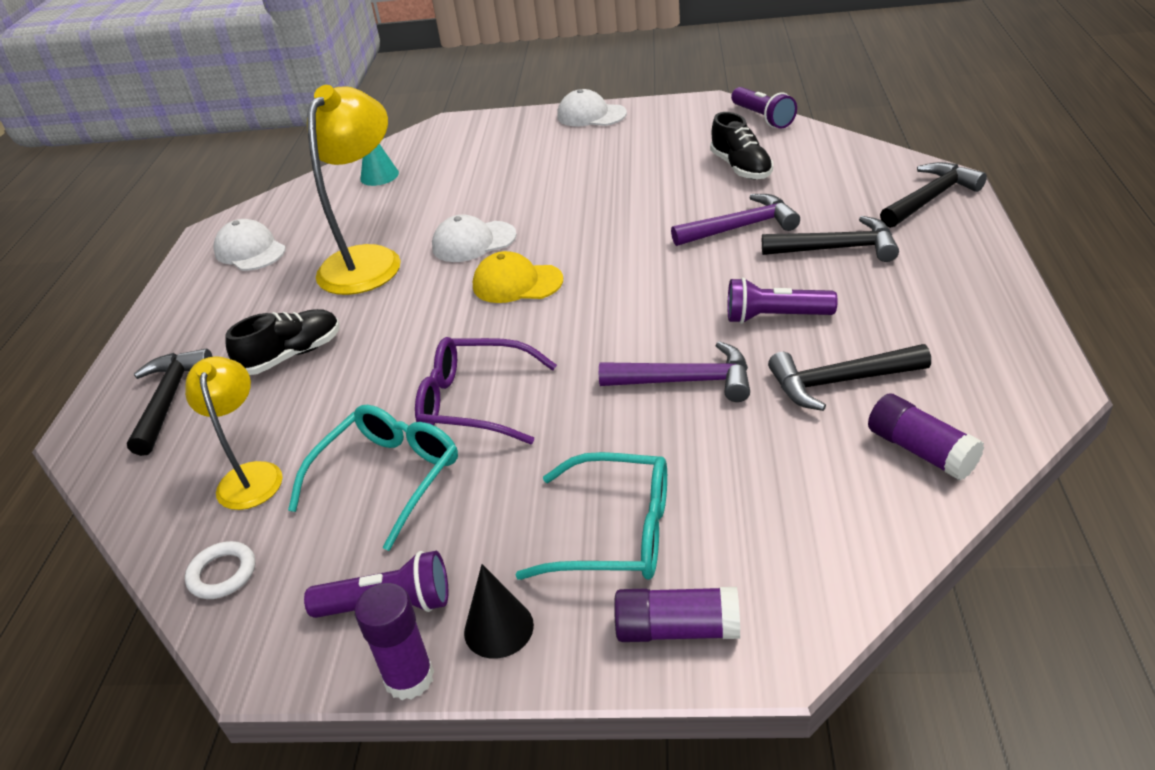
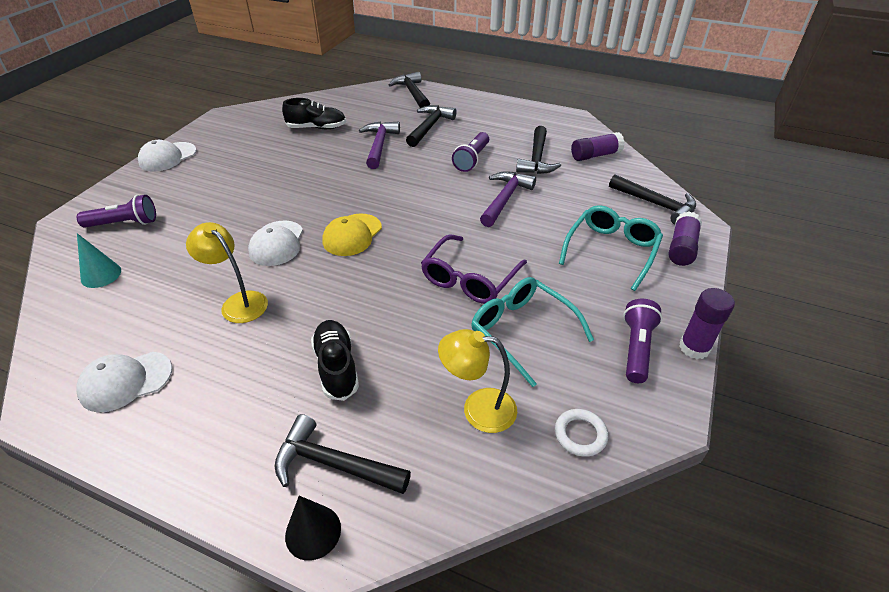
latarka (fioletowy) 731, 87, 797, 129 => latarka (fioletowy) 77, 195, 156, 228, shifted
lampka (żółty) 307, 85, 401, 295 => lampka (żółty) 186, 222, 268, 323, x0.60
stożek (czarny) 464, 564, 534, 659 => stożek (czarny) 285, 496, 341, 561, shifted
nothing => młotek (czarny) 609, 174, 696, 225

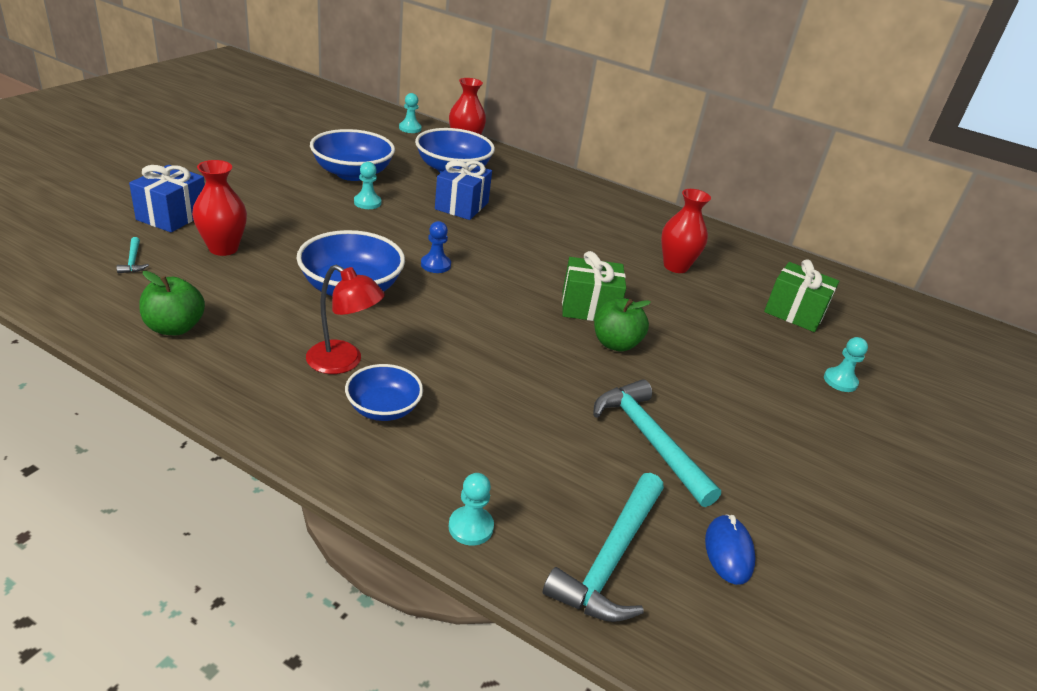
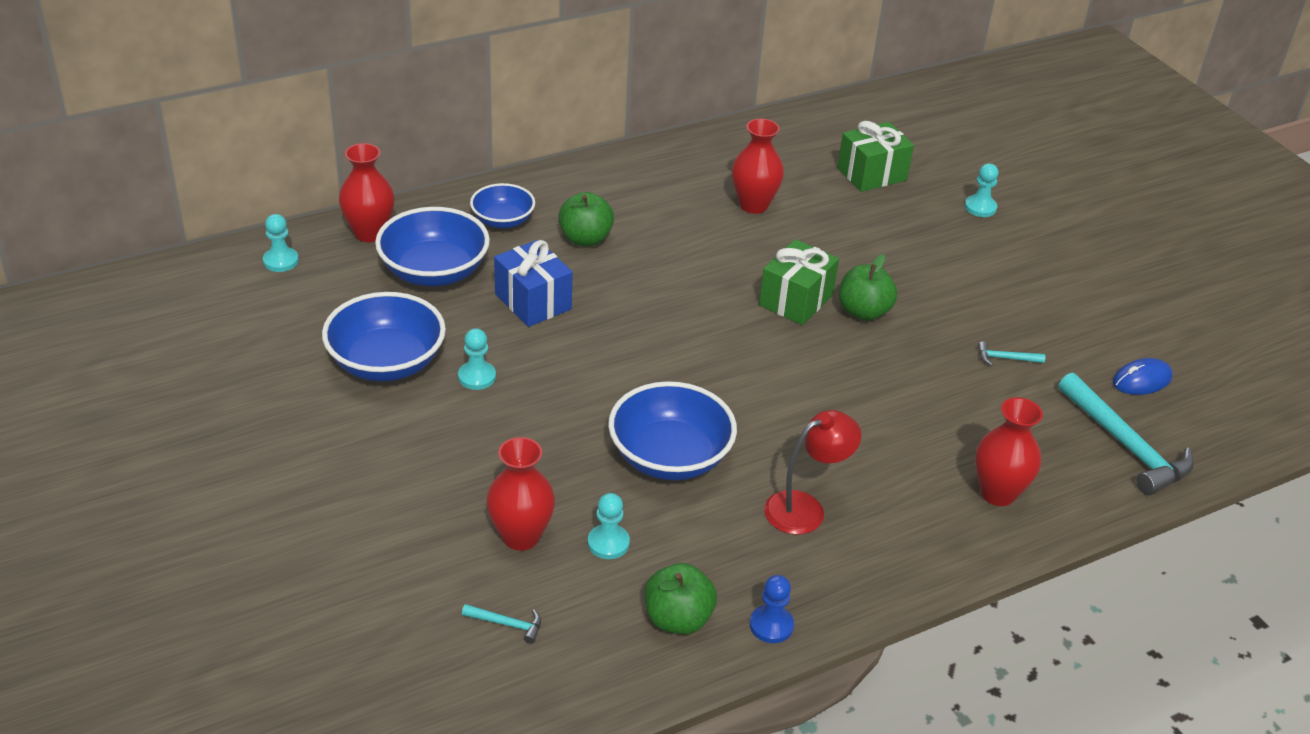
miska (niebieski) 345, 364, 423, 421 => miska (niebieski) 470, 183, 535, 229, shifted
nothing => jabłko (zielony) 559, 192, 614, 246
pionek (turkusowy) 449, 473, 494, 546 => pionek (turkusowy) 588, 493, 630, 559, shifted
pionek (niebieski) 421, 221, 451, 273 => pionek (niebieski) 750, 575, 794, 643, shifted
nothing => wazon (czerwony) 975, 397, 1043, 506
młotek (turkusowy) 593, 379, 721, 507 => młotek (turkusowy) 978, 341, 1046, 366, x0.43
myszka (niebieski) 705, 514, 755, 585 => myszka (niebieski) 1113, 358, 1173, 395, 60 degrees counterclockwise
prezent (niebieski) 129, 165, 205, 232 => nothing

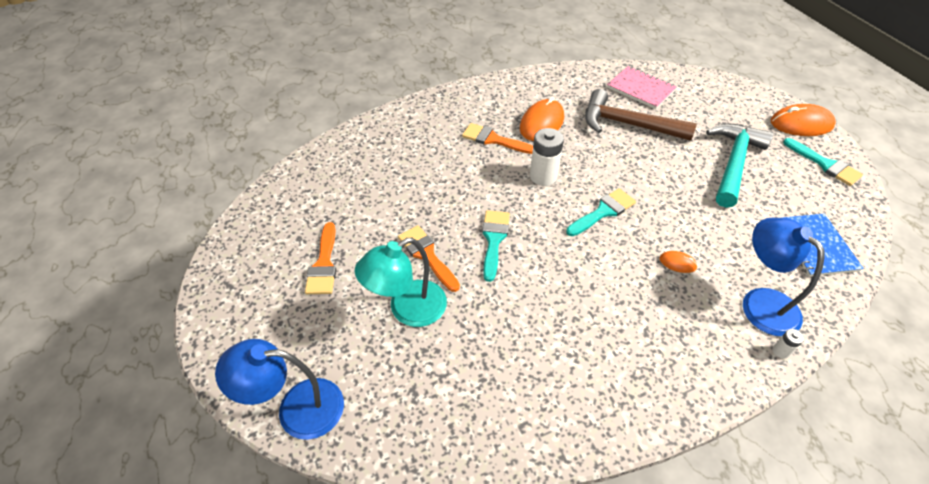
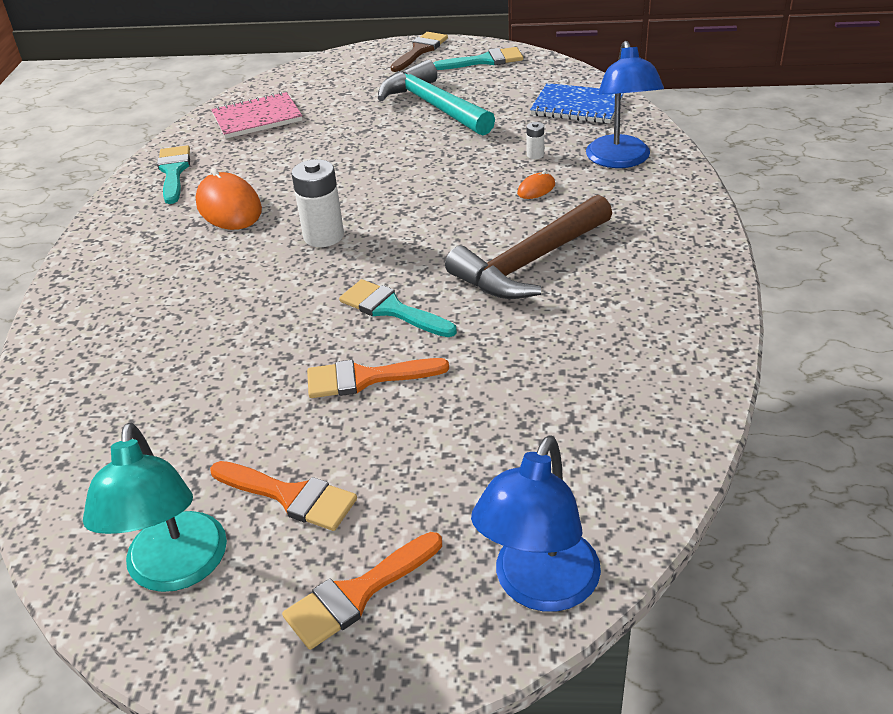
lampka (turkusowy) 355, 238, 447, 327 => lampka (turkusowy) 83, 422, 227, 592, shifted
pędzel (turkusowy) 566, 188, 636, 236 => pędzel (turkusowy) 157, 145, 190, 204, shifted
pędzel (pomarańczowy) 462, 123, 533, 154 => pędzel (pomarańczowy) 282, 532, 442, 650, shifted
myszka (pomarańczowy) 771, 104, 836, 136 => pędzel (brązowy) 390, 32, 448, 72
młotek (brązowy) 585, 89, 697, 141 => młotek (brązowy) 445, 195, 612, 299, shifted
bateria (biały) 773, 329, 804, 359 => bateria (biały) 526, 122, 544, 159, shifted
lampka (niebieski) 743, 218, 825, 336 => lampka (niebieski) 586, 41, 664, 168, 90 degrees counterclockwise

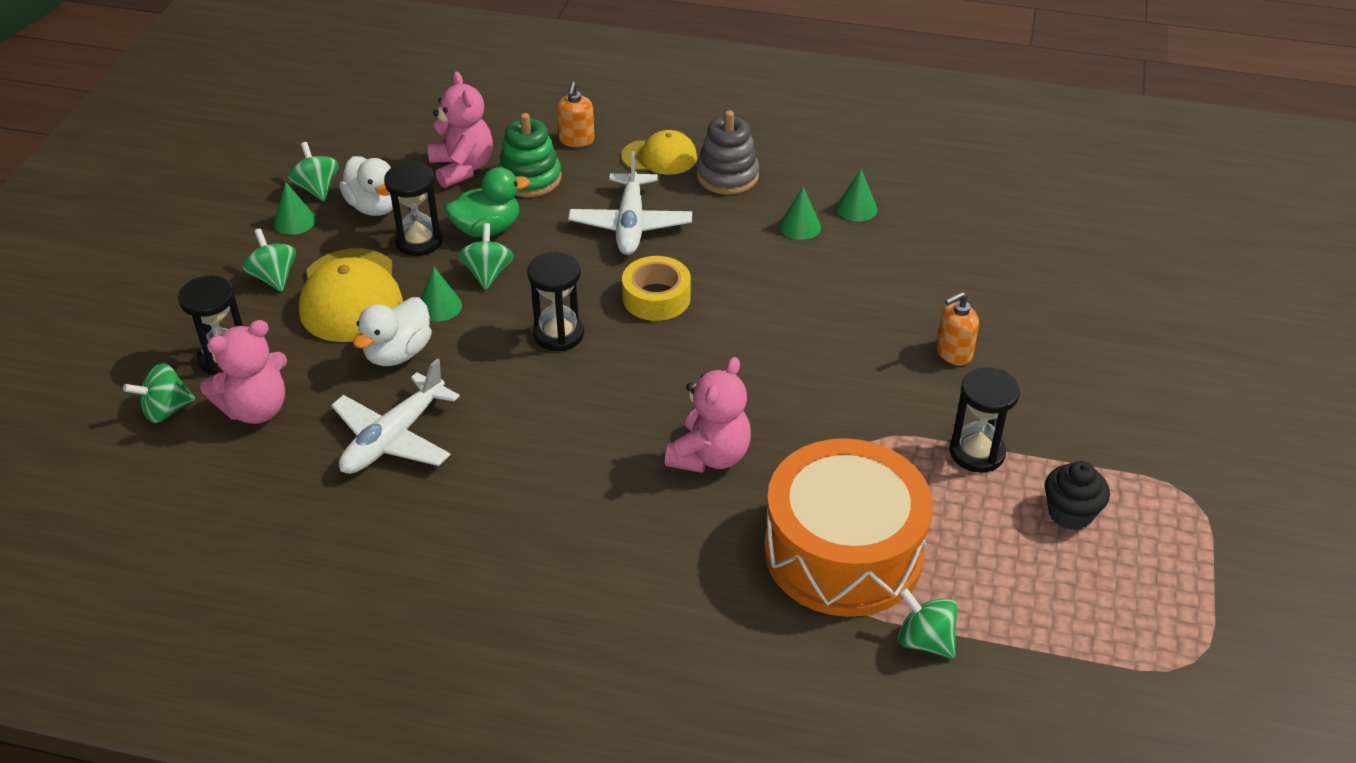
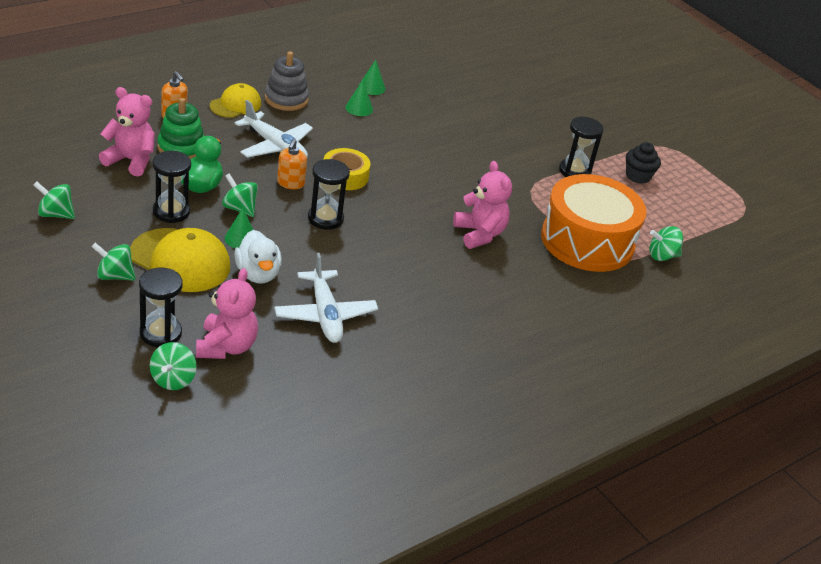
dozownik mydła (pomarańczowy) 936, 292, 979, 365 => dozownik mydła (pomarańczowy) 277, 139, 307, 189, shifted
stożek (zielony) 274, 182, 316, 235 => nothing
kaczka (biały) 339, 156, 393, 216 => nothing

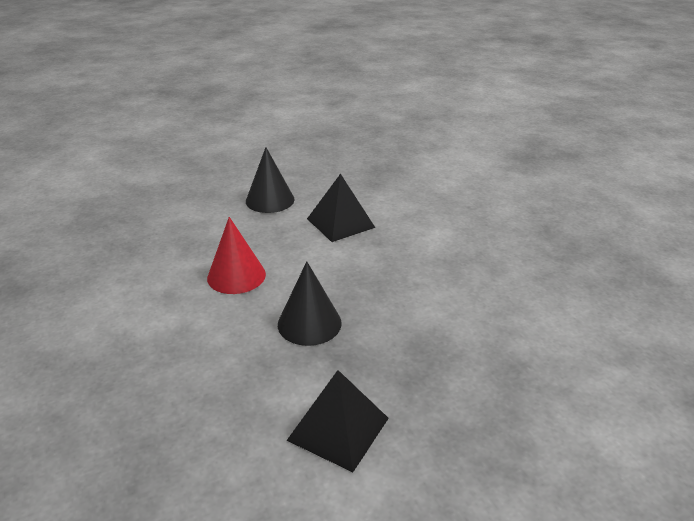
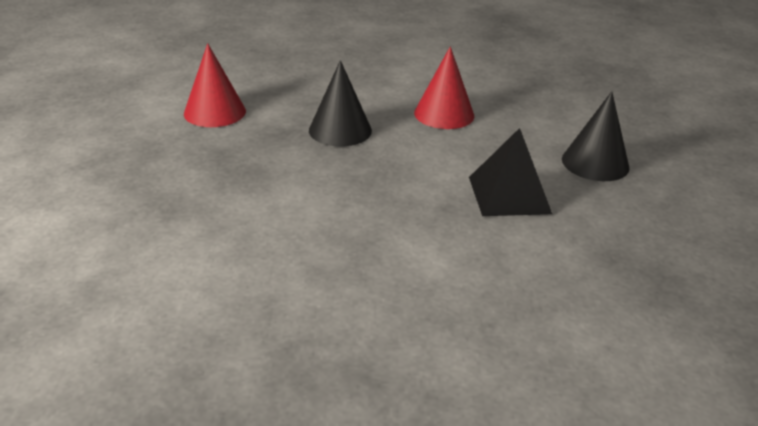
piramida (czarny) 286, 370, 389, 472 => stożek (czerwony) 184, 43, 246, 127

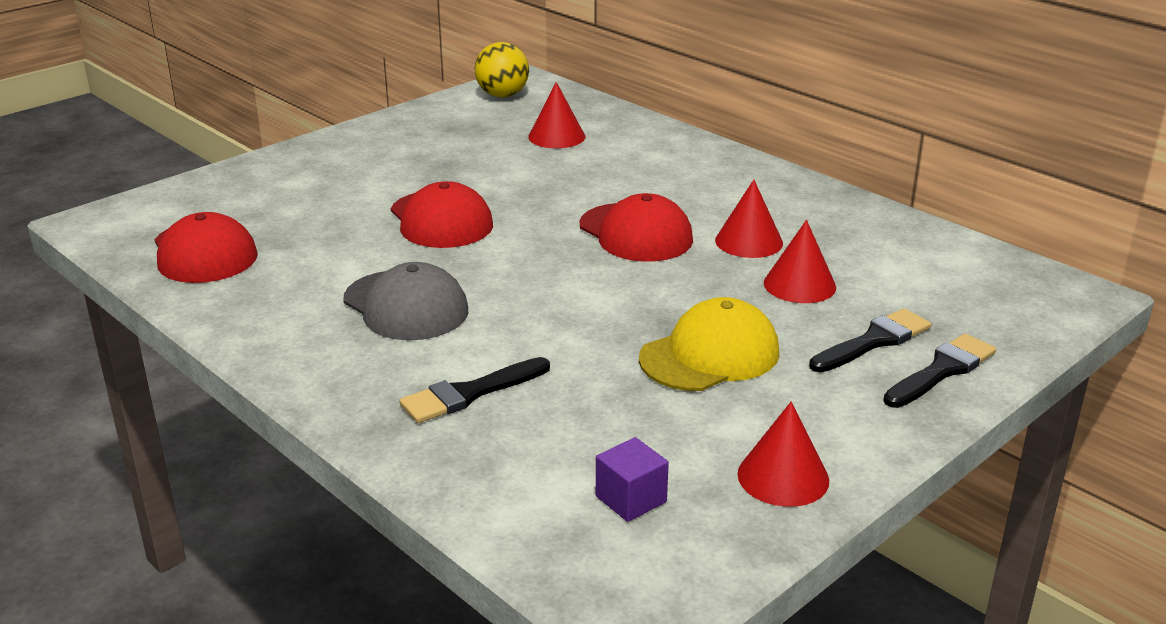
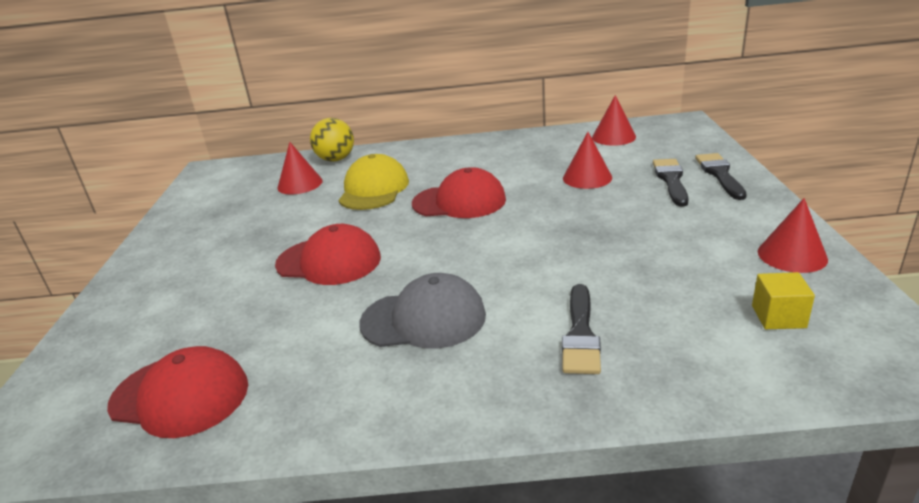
piłka (żółty) 475, 42, 529, 98 => piłka (żółty) 310, 118, 354, 162, shifted
czapka (żółty) 639, 297, 779, 391 => czapka (żółty) 338, 154, 409, 210, shifted
stożek (czerwony) 715, 180, 783, 258 => stożek (czerwony) 592, 95, 636, 146, shifted
sześcian (fioletowy) 596, 437, 669, 522 => sześcian (żółty) 752, 272, 815, 329

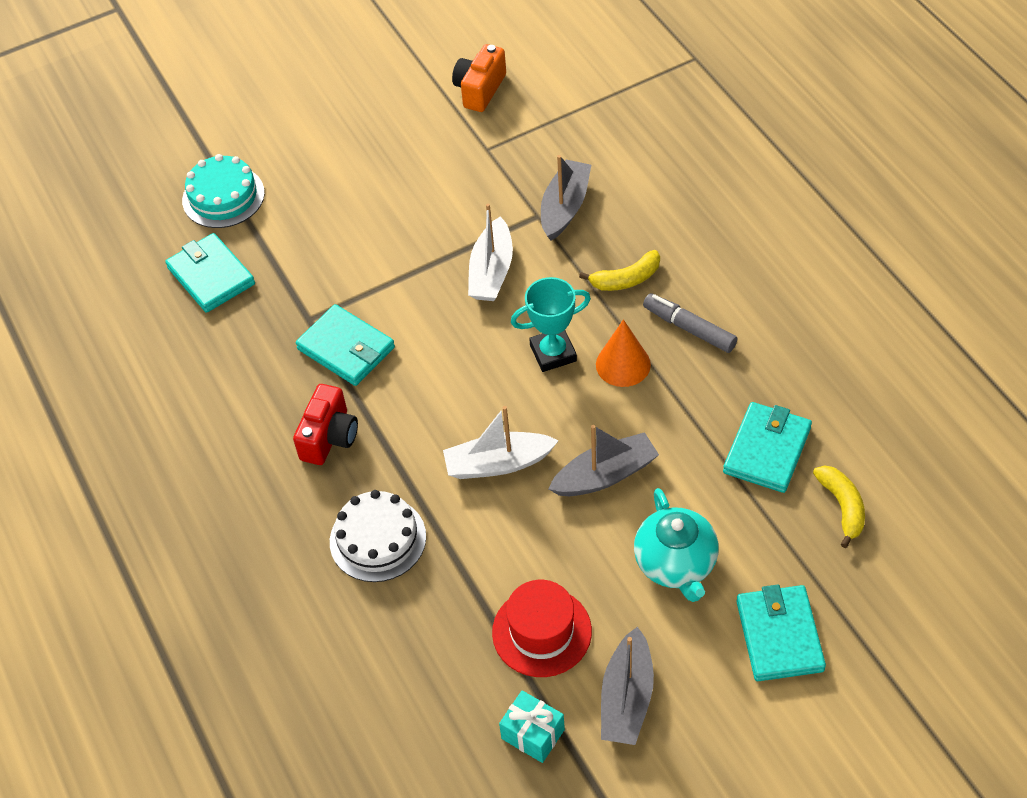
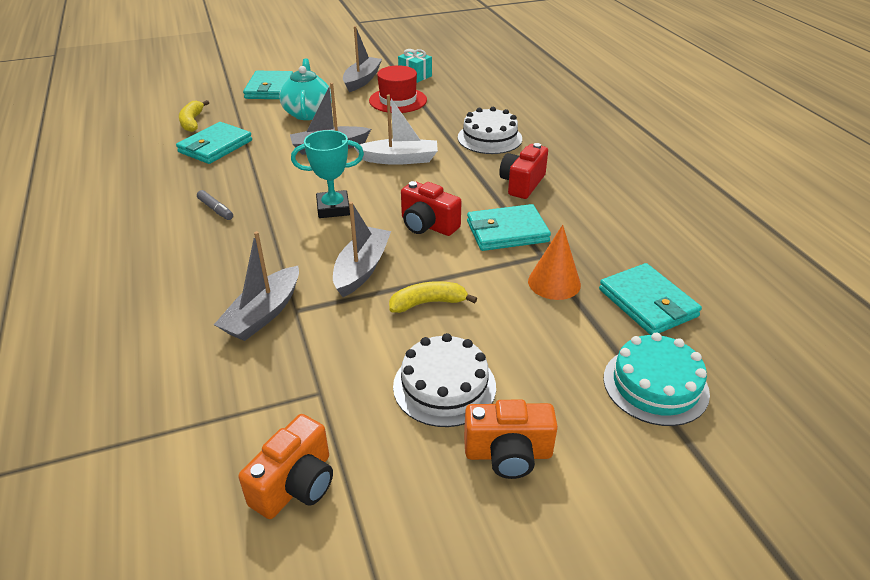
flamaster (szary) 643, 293, 737, 353 => flamaster (szary) 197, 190, 233, 220, x0.65
łódka (biały) 468, 203, 513, 301 => łódka (szary) 333, 202, 391, 297
banan (żółty) 579, 250, 660, 291 => banan (żółty) 389, 281, 477, 313, shifted
nothing => tort (biały) 393, 333, 496, 427
nothing => aparat fotograficzny (czerwony) 401, 181, 462, 236
nothing => aparat fotograficzny (pomarańczowy) 464, 400, 558, 479
portfel (turkusowy) 296, 304, 395, 386 => portfel (turkusowy) 467, 204, 551, 251, 60 degrees counterclockwise
stożek (pomarańczowy) 596, 319, 651, 387 => stożek (pomarańczowy) 528, 225, 581, 300, shifted

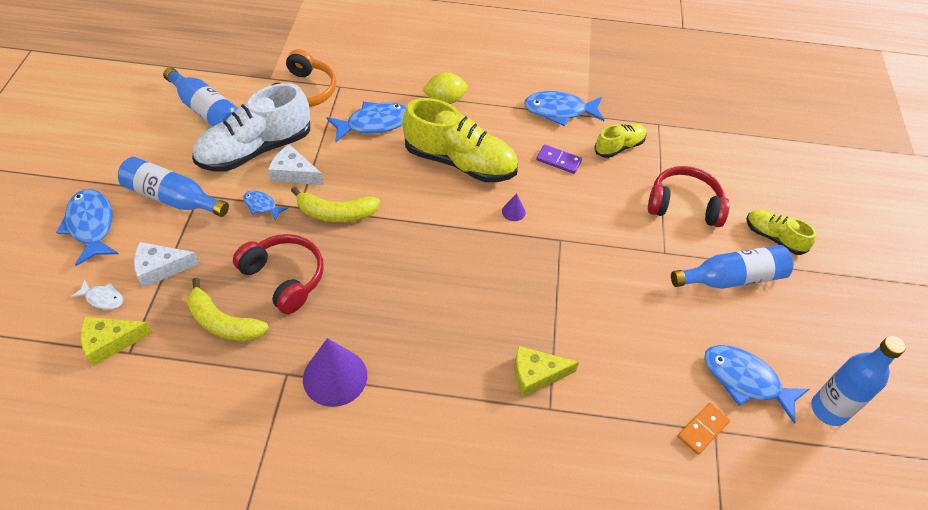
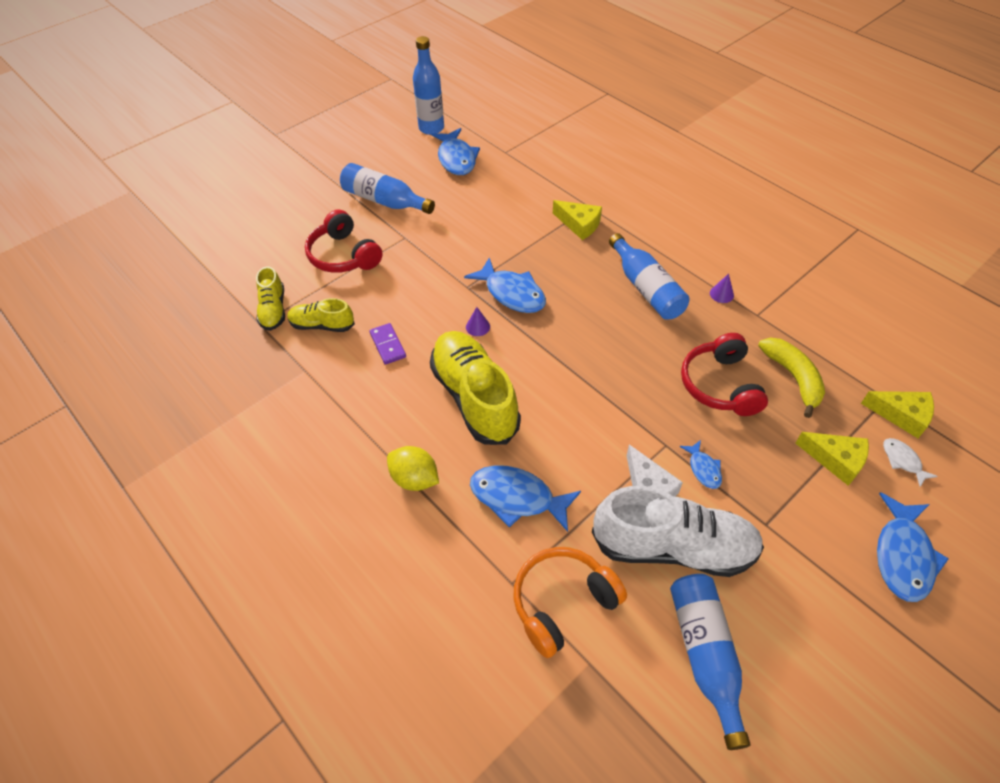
but (żółty) 746, 210, 816, 255 => but (żółty) 256, 266, 285, 331, shifted
ryba (niebieski) 524, 91, 604, 126 => ryba (niebieski) 464, 258, 546, 313, shifted
butelka (niebieski) 118, 157, 229, 217 => butelka (niebieski) 609, 233, 690, 320, shifted
stożek (fioletowy) 303, 338, 367, 407 => stożek (fioletowy) 710, 274, 734, 303, x0.44
ser (biały) 134, 242, 200, 288 => ser (żółty) 795, 432, 869, 486
banan (żółty) 291, 187, 380, 223 => nothing
kostka domina (pomarańczowy) 678, 403, 731, 455 => nothing

